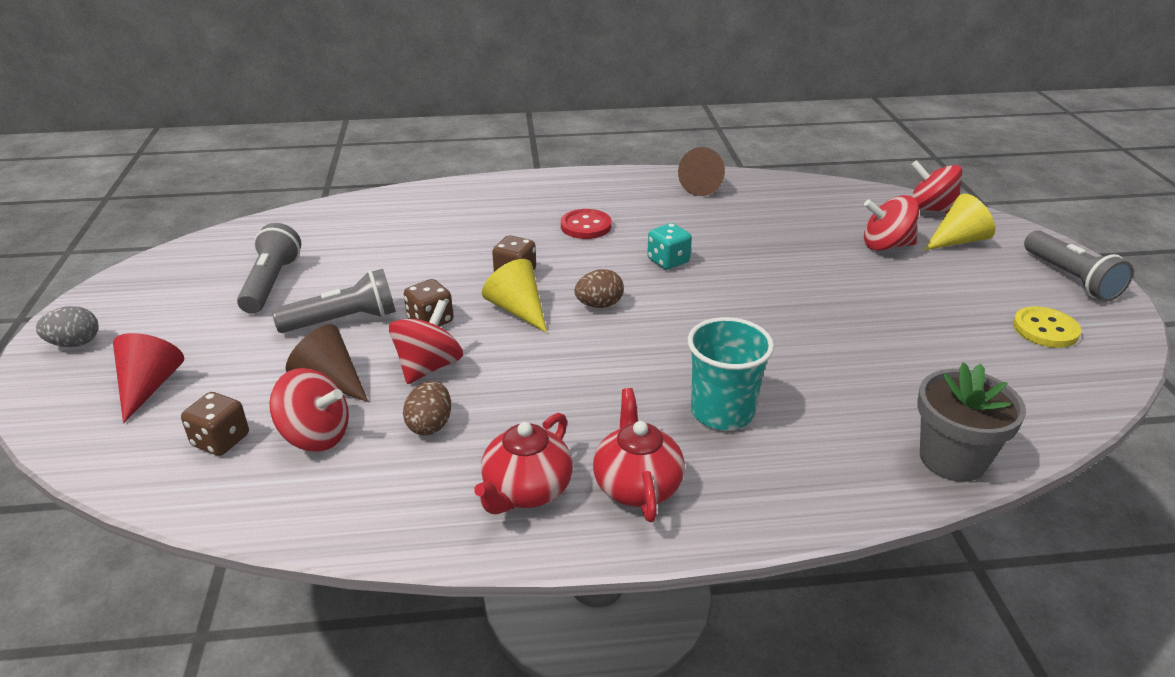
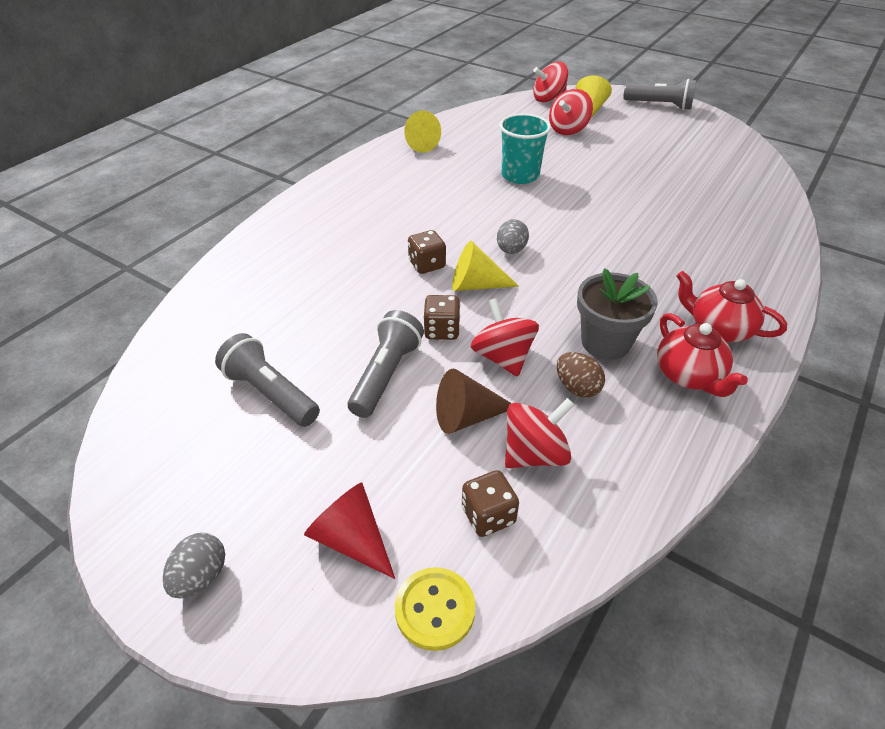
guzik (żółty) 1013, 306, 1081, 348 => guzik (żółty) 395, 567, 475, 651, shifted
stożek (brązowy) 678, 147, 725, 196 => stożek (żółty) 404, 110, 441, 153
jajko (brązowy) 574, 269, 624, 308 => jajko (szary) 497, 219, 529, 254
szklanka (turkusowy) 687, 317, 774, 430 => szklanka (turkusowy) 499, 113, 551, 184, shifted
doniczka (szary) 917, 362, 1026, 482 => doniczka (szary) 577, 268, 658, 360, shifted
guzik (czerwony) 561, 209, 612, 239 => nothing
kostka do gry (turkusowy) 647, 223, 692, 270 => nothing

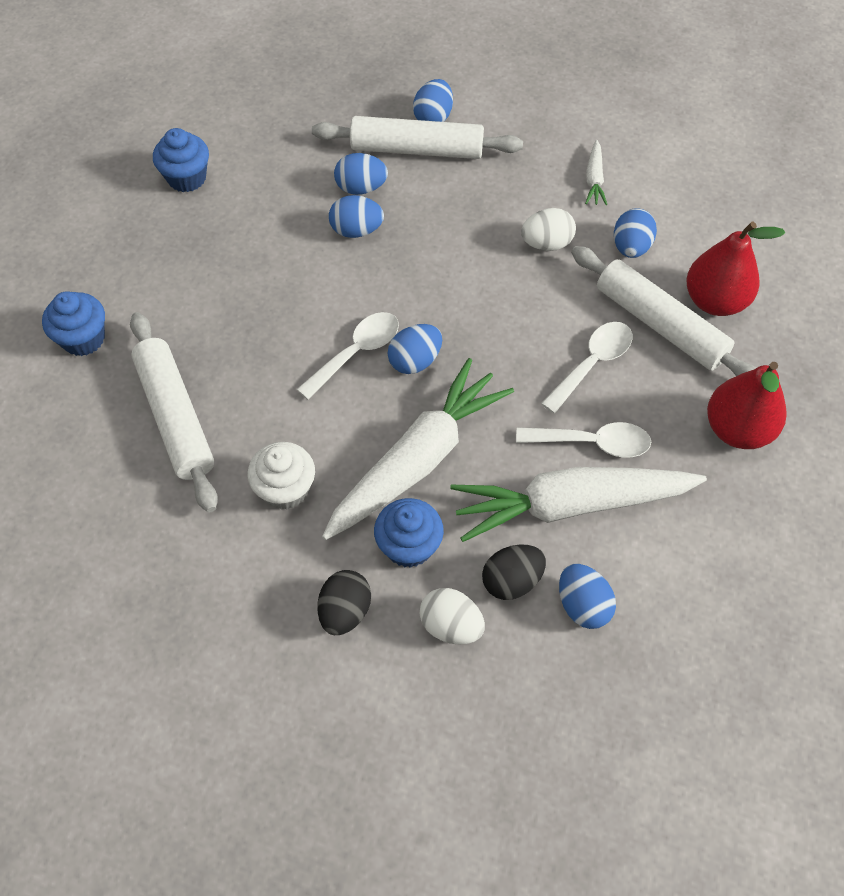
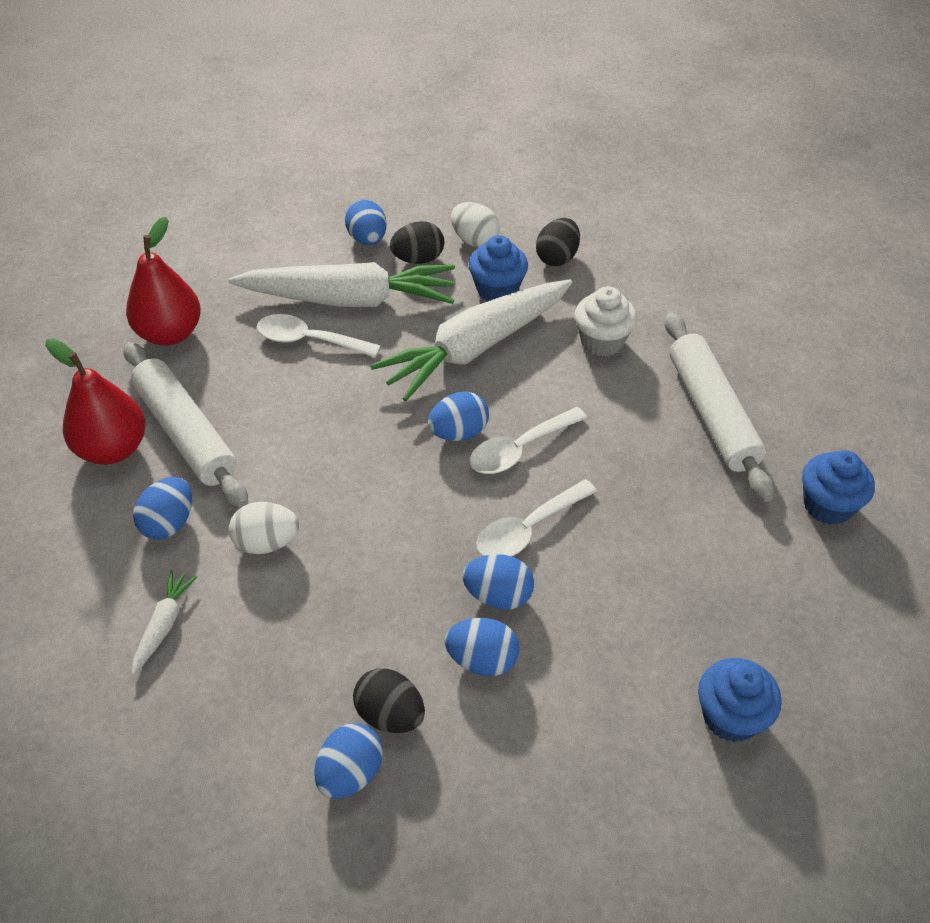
wałek do ciasta (biały) 312, 116, 523, 159 => jajko (czarny) 353, 668, 425, 733
łyżka (biały) 541, 322, 632, 414 => łyżka (biały) 476, 479, 597, 556, shifted

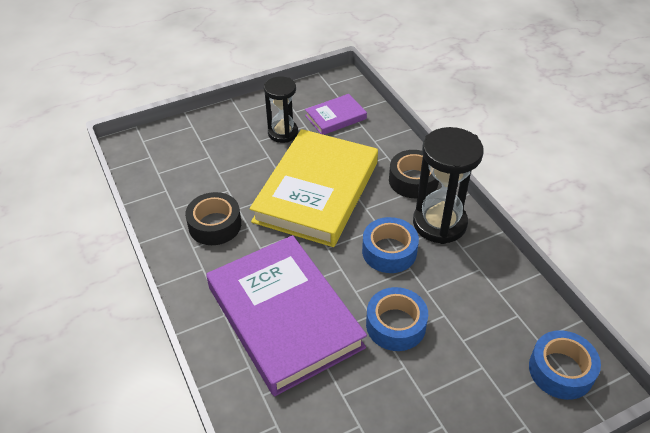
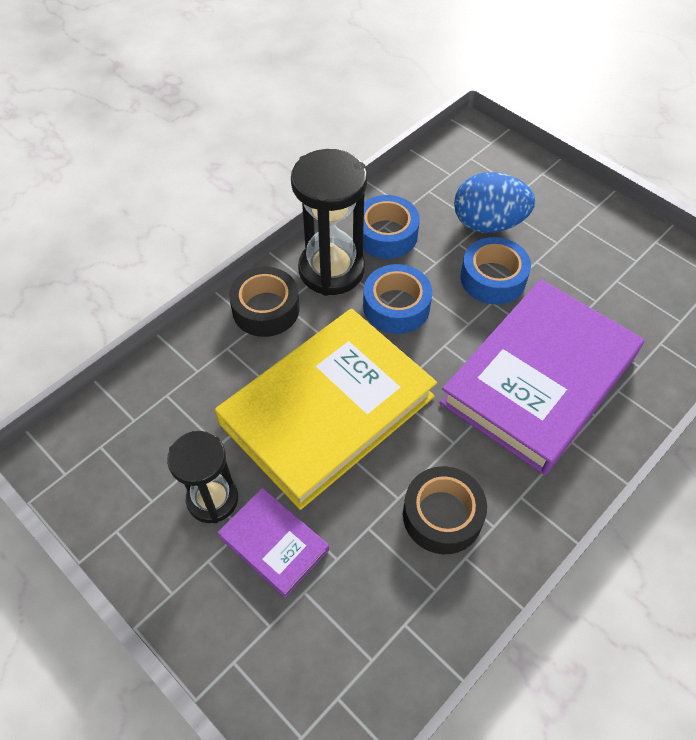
książka (żółty) 250, 129, 378, 247 => książka (żółty) 215, 309, 437, 510, 45 degrees counterclockwise
książka (fioletowy) 305, 94, 367, 135 => książka (fioletowy) 217, 488, 329, 598, shifted
taśma klejąca (niebieski) 529, 330, 601, 400 => taśma klejąca (niebieski) 363, 195, 420, 259, shifted
nothing => jajko (niebieski) 454, 172, 535, 233

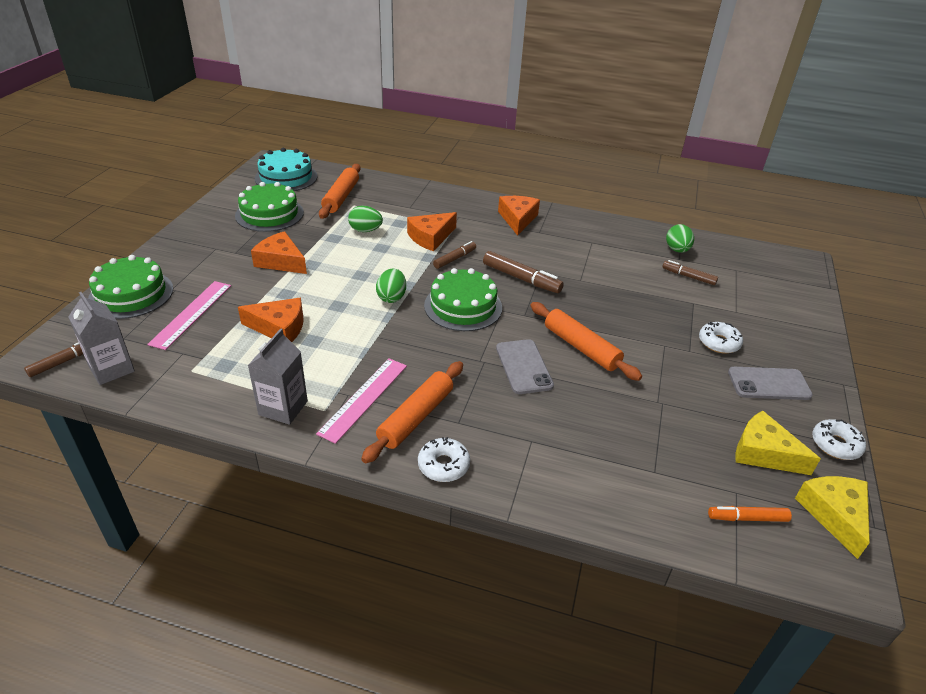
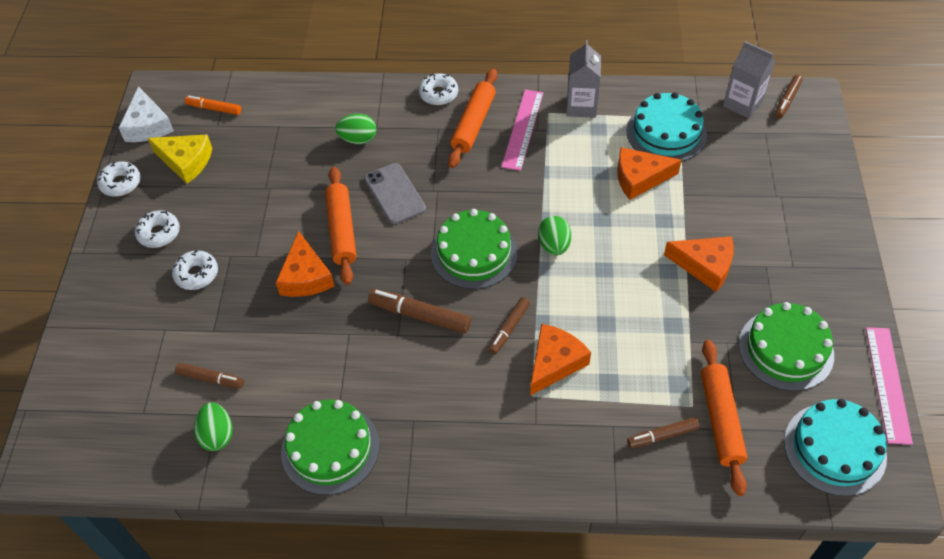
ser (żółty) 795, 476, 870, 559 => ser (biały) 119, 86, 174, 142
telefon (szary) 728, 367, 813, 400 => donut (biały) 135, 210, 180, 248
flamaster (pomarańczowy) 708, 506, 792, 522 => flamaster (pomarańczowy) 185, 96, 241, 115, 150 degrees counterclockwise
ser (pomarańczowy) 498, 196, 540, 236 => ser (pomarańczowy) 276, 231, 334, 297, shifted
tort (zielony) 88, 255, 173, 319 => tort (zielony) 281, 400, 379, 495, shifted
wałek do ciasta (pomarańczowy) 530, 302, 642, 381 => wałek do ciasta (pomarańczowy) 325, 167, 356, 285, 45 degrees clockwise
jajko (zielony) 348, 206, 383, 232 => jajko (zielony) 335, 114, 376, 144, shifted
nothing => tort (turkusowy) 626, 92, 707, 162
nothing => flamaster (brązowy) 627, 417, 700, 448
linijka (różowy) 147, 281, 231, 350 => linijka (różowy) 866, 327, 913, 445, shifted

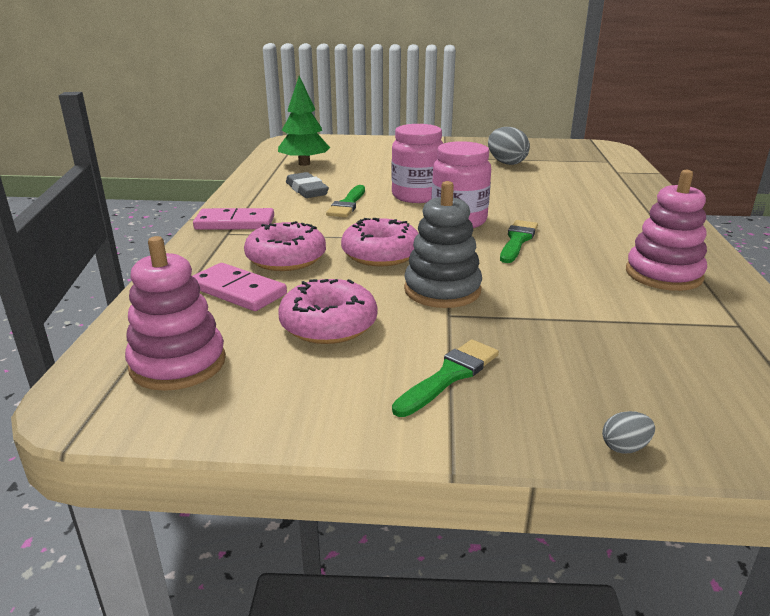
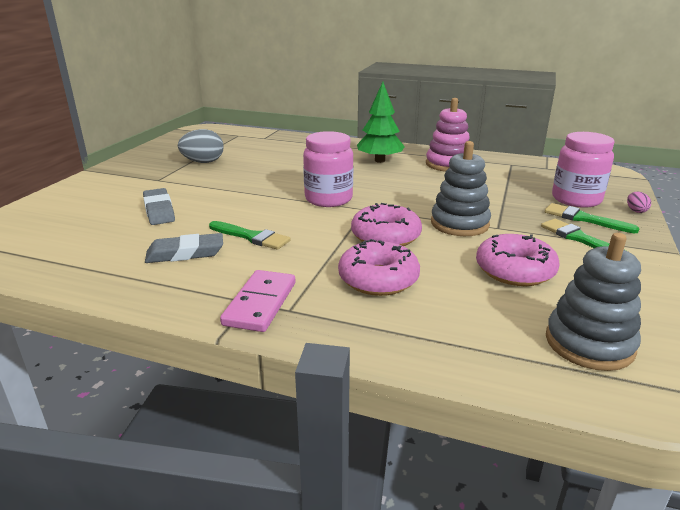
nothing => gumka do mazania (szary) 143, 188, 175, 225
drzewko (zielony) 278, 76, 330, 166 => drzewko (zielony) 357, 82, 405, 163, shifted
pędzel (zielony) 500, 220, 538, 263 => pędzel (zielony) 545, 203, 640, 234, shifted
zabawka nakładanka (różowy) 125, 236, 226, 391 => zabawka nakładanka (szary) 546, 233, 641, 371
słoik (różowy) 392, 124, 444, 203 => słoik (różowy) 552, 132, 614, 208, shifted
jajko (szary) 602, 411, 655, 454 => jajko (różowy) 627, 192, 651, 213
kostka domina (różowy) 193, 263, 287, 311 => nothing

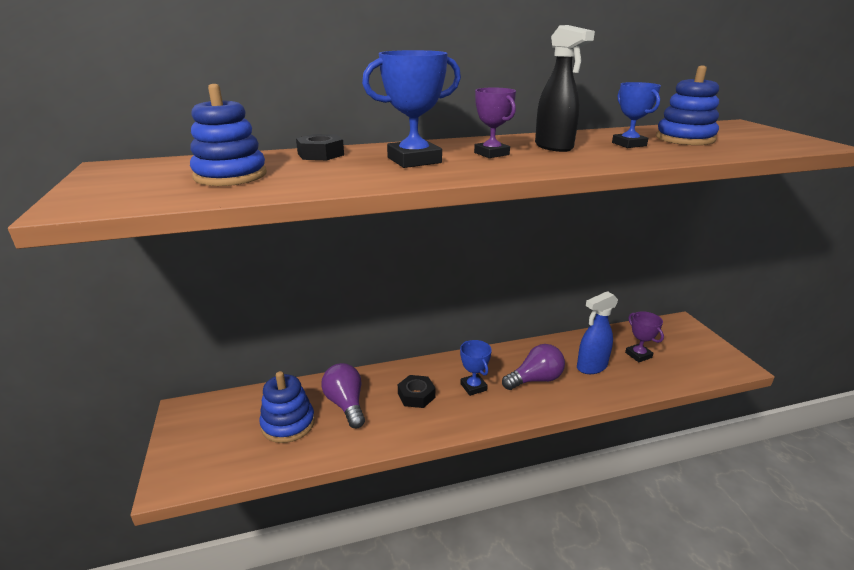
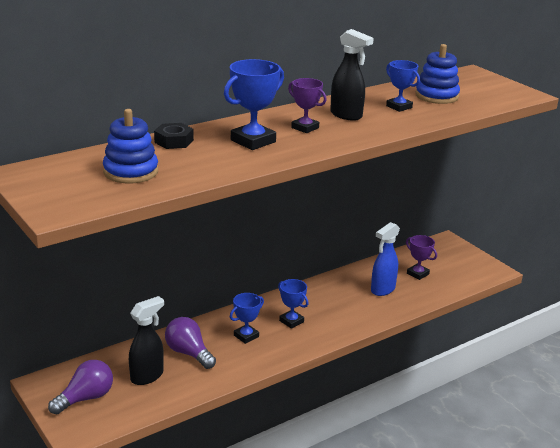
żarówka (fioletowy) 502, 344, 565, 390 => żarówka (fioletowy) 48, 360, 113, 414, shifted
zabawka nakładanka (niebieski) 260, 371, 315, 443 => spryskiwacz (czarny) 129, 296, 164, 385
nakrętka (czarny) 398, 375, 436, 408 => puchar (niebieski) 230, 293, 264, 344

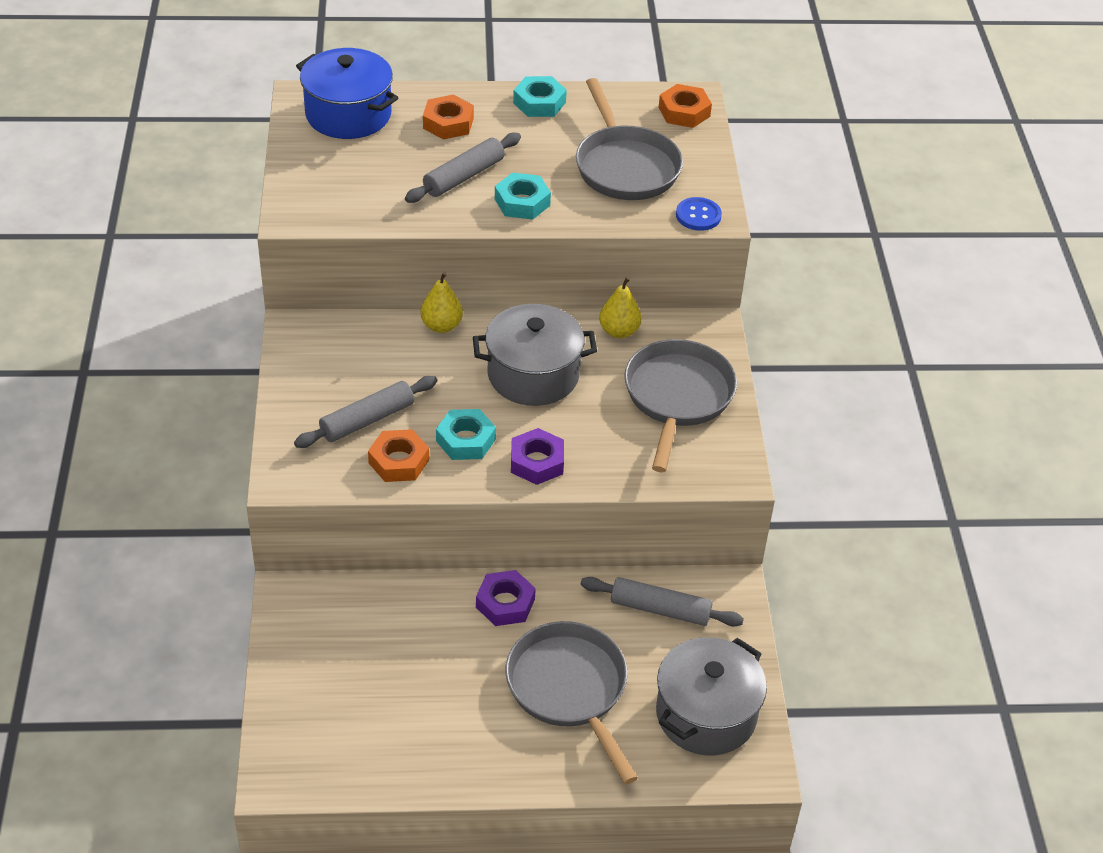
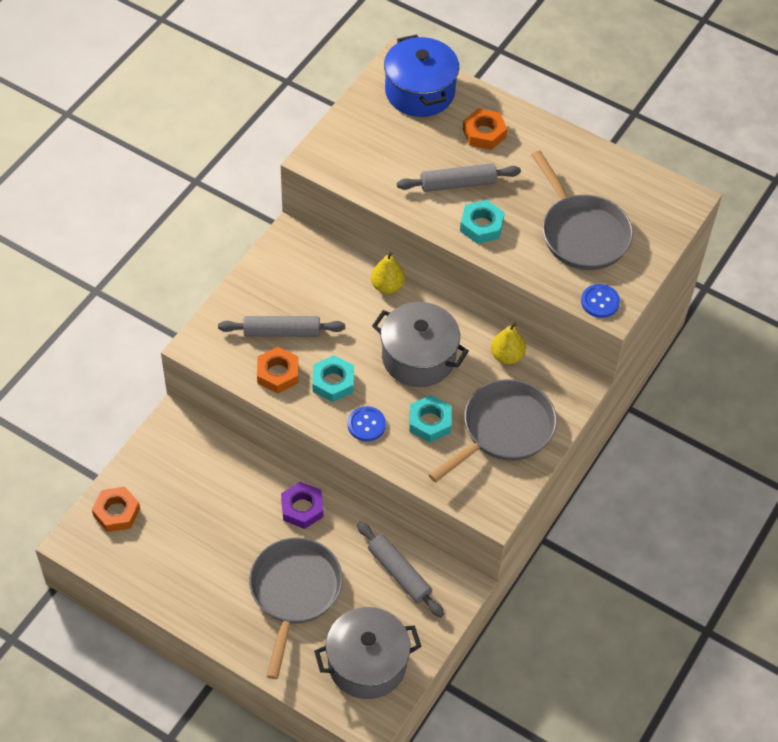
nakrętka (pomarańczowy) 659, 84, 712, 128 => nakrętka (pomarańczowy) 92, 487, 140, 532, shifted
nakrętka (fioletowy) 511, 428, 564, 485 => guzik (niebieski) 347, 406, 386, 441
nakrętka (turkusowy) 513, 76, 567, 117 => nakrętka (turkusowy) 409, 395, 451, 442, shifted
patelnia (szary) 576, 78, 683, 200 => patelnia (szary) 532, 151, 633, 270, 45 degrees counterclockwise

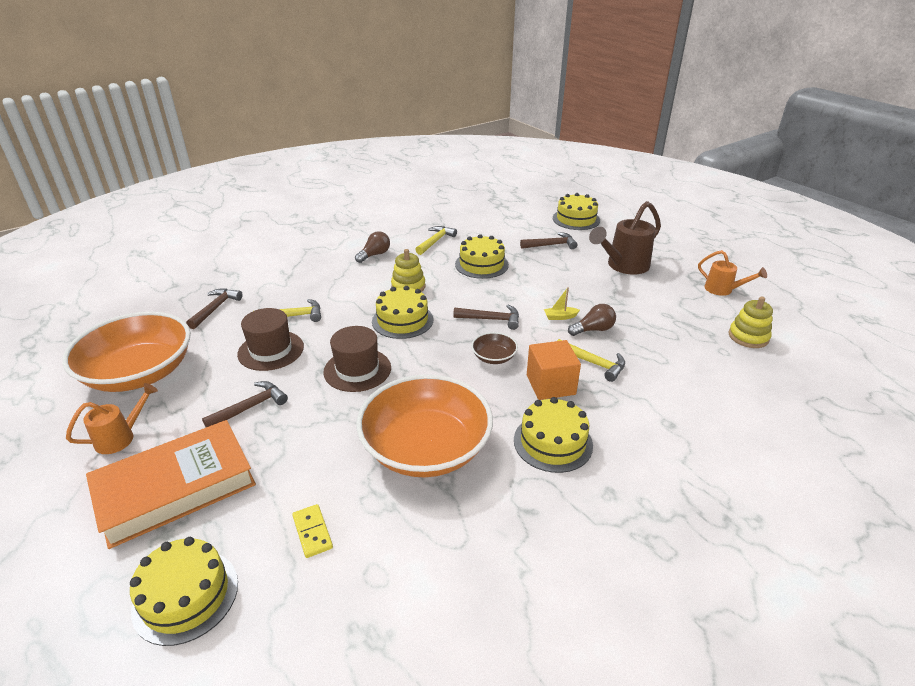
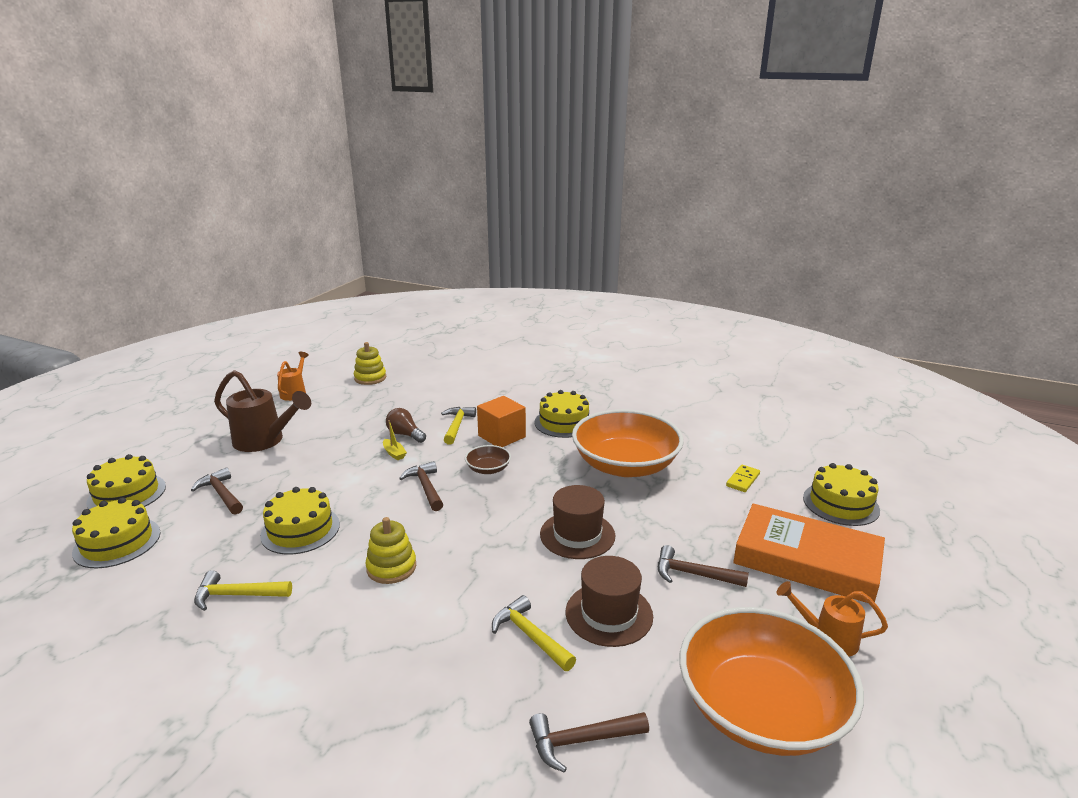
tort (żółty) 372, 286, 433, 339 => tort (żółty) 72, 497, 161, 568, shifted
żarówka (brązowy) 355, 231, 390, 263 => nothing

